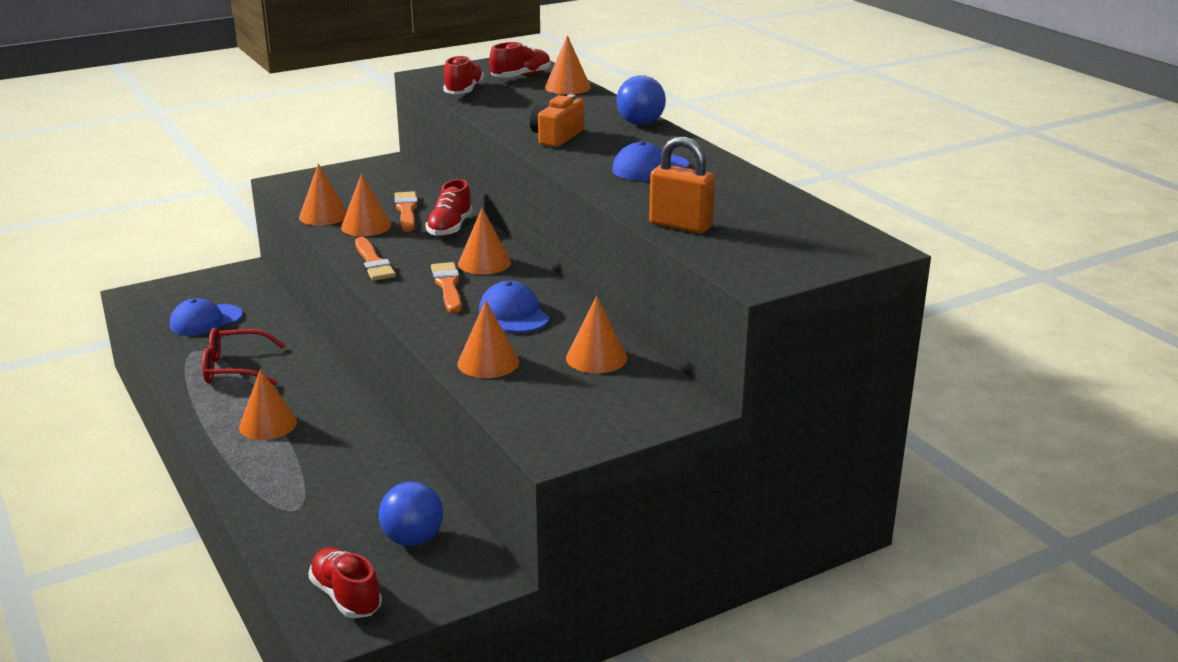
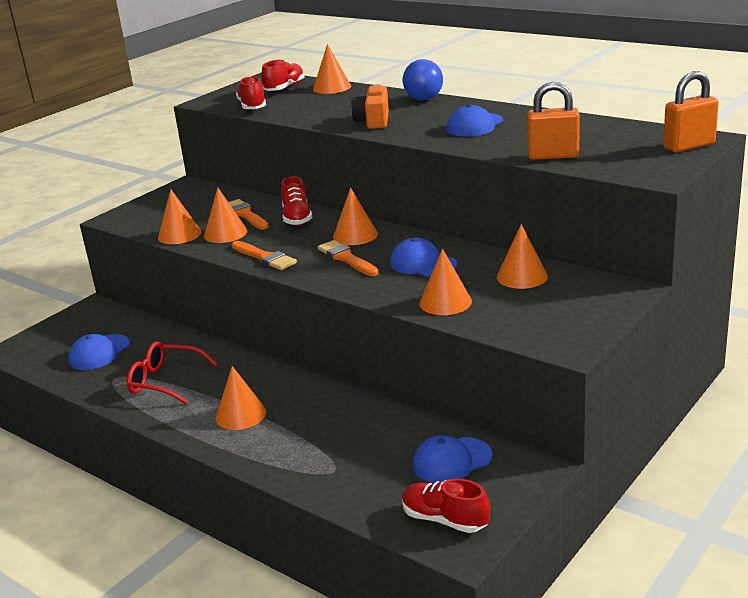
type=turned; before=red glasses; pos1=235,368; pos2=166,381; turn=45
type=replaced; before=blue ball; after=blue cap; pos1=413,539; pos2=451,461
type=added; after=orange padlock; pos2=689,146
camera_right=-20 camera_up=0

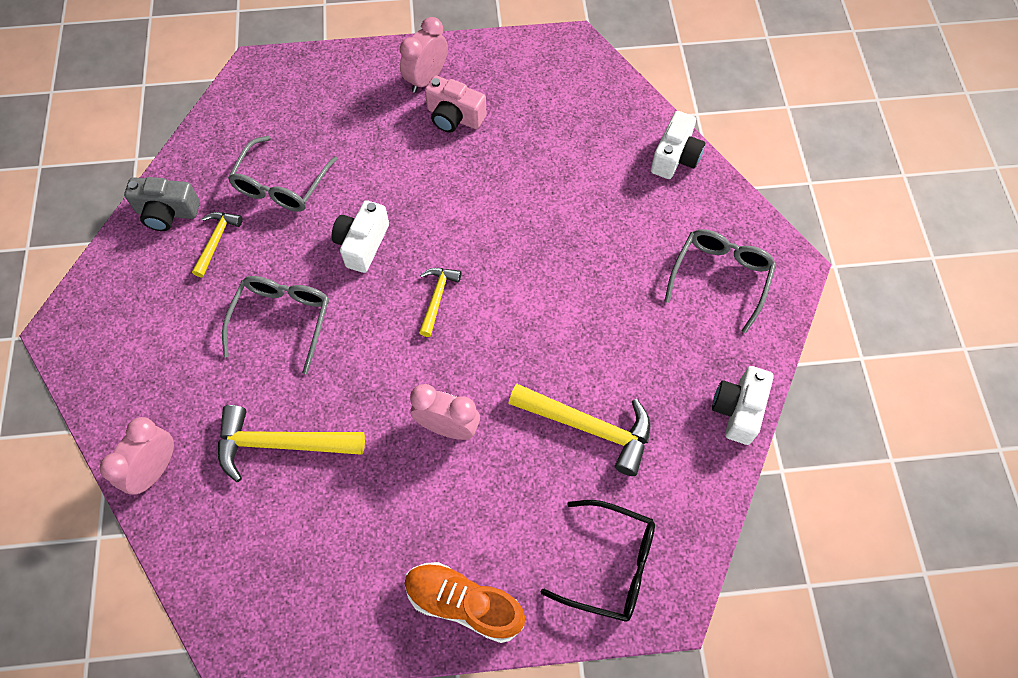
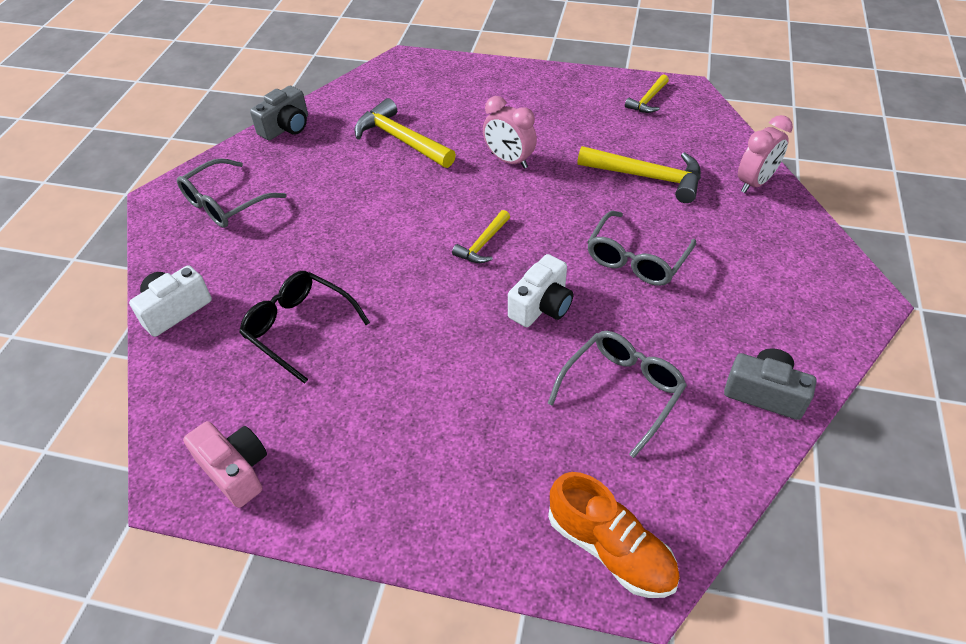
type=moved; before=pink camera; pos1=454,117; pos2=235,470
type=moved; before=black glasses; pos1=610,565; pos2=299,328
type=recoloured; before=white camera; after=grey camera; pos1=738,410; pos2=286,127
type=moved; before=orange shoe; pos1=464,603; pos2=610,548
type=moved; before=yellow hammer; pos1=216,241; pos2=648,100
type=removed; before=pink clock; pos1=426,79
camera_right=-160 camera_up=-15

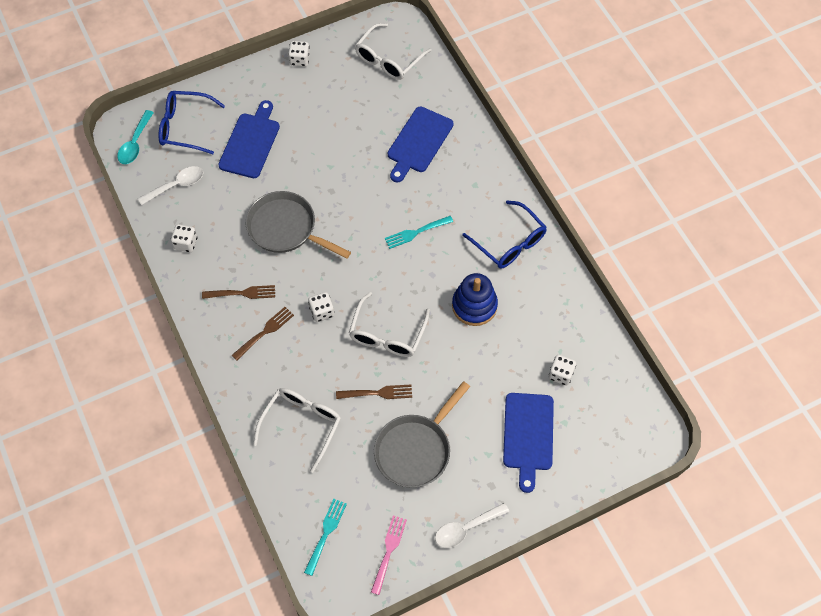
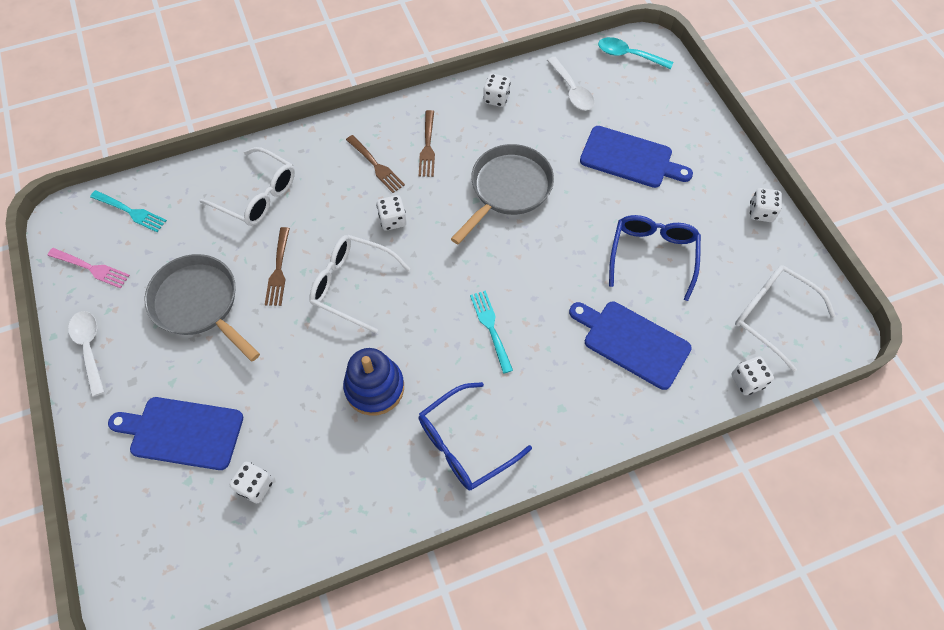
type=moved; before=blue glasses; pos1=185,127; pos2=652,255
type=added; after=white dice; pos2=747,381
camera_right=95 camera_up=0

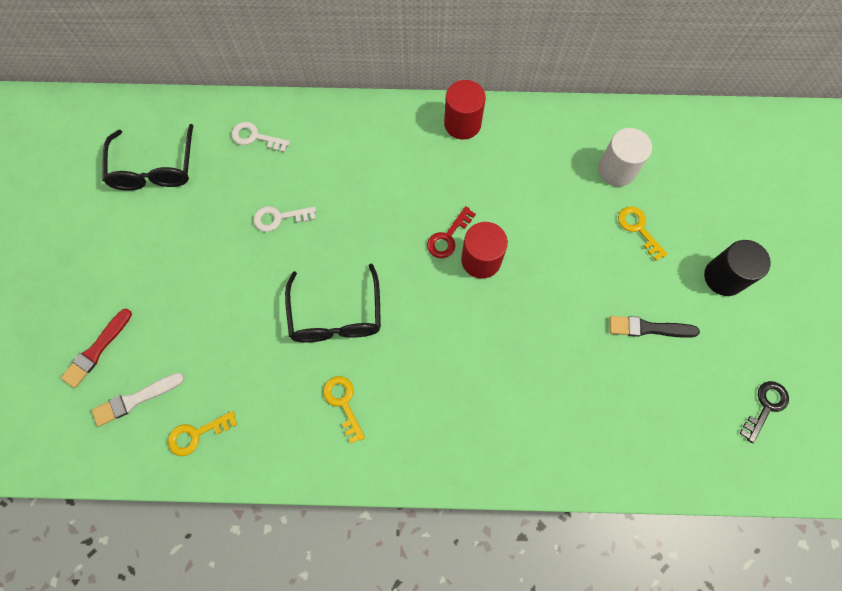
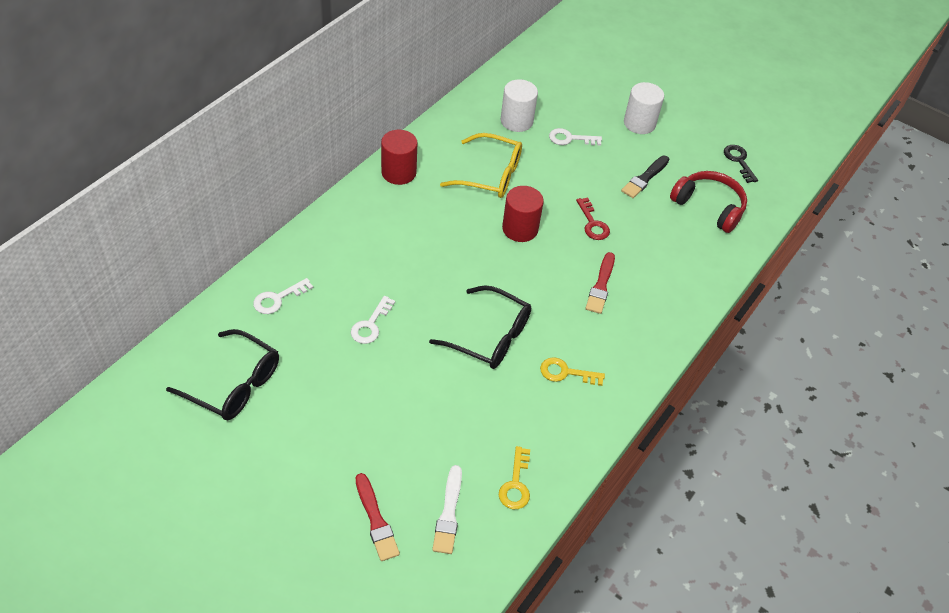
type=added; after=yellow glasses; pos2=490,175
type=recoloured; before=yellow key; after=white key; pos1=638,229; pos2=570,139
type=moved; before=red key; pos1=448,237; pos2=593,223
type=added; after=red brush; pos2=601,285
type=recoloured; before=black cylinder; after=white cylinder; pos1=724,277; pos2=639,123
type=added; after=red headphones; pos2=709,207
camera_right=-60 camera_up=-20

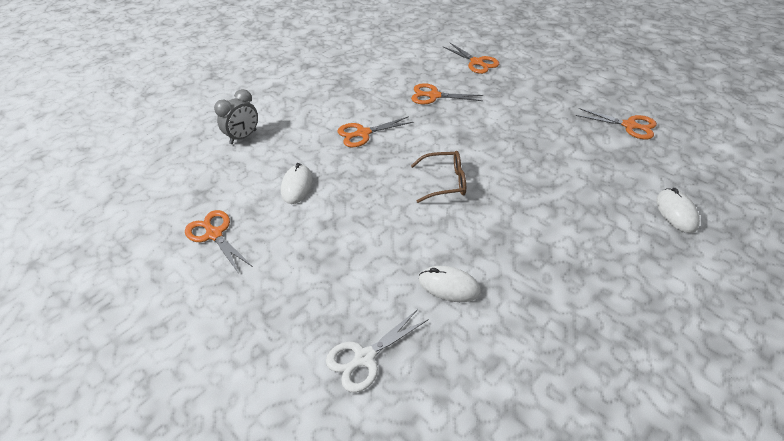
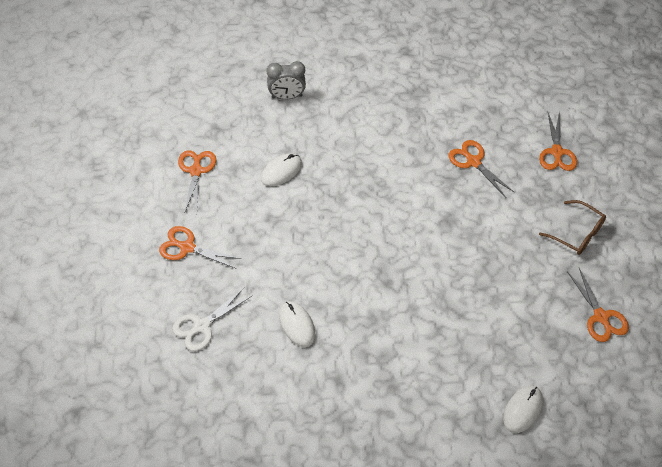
type=moved; before=orange scissors; pos1=363,133; pos2=187,247
type=turned; before=white scissors; pos1=364,357; pos2=202,326; turn=-45
type=moved; before=brown glasses; pos1=444,182; pos2=576,233
camera_right=40 camera_up=10

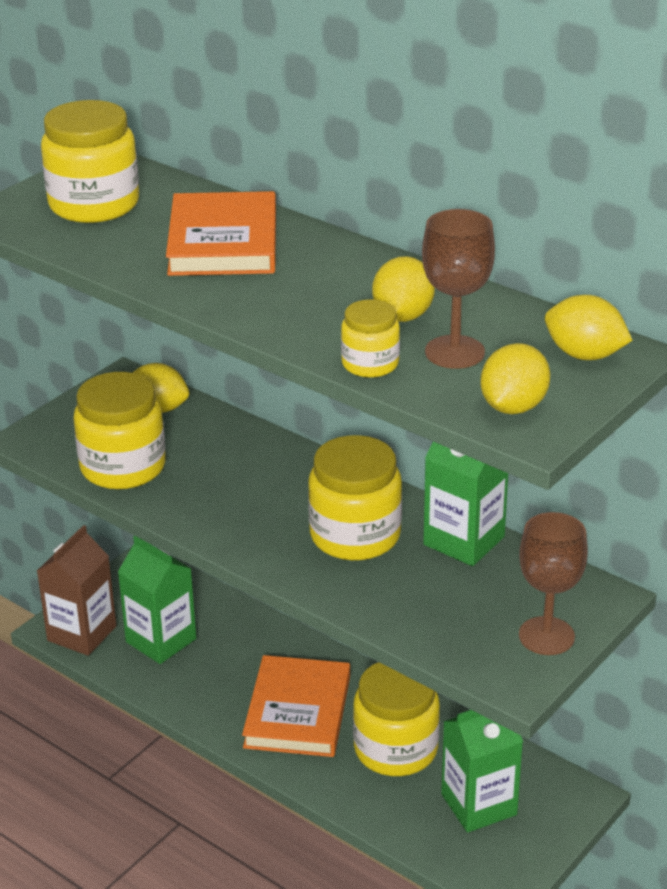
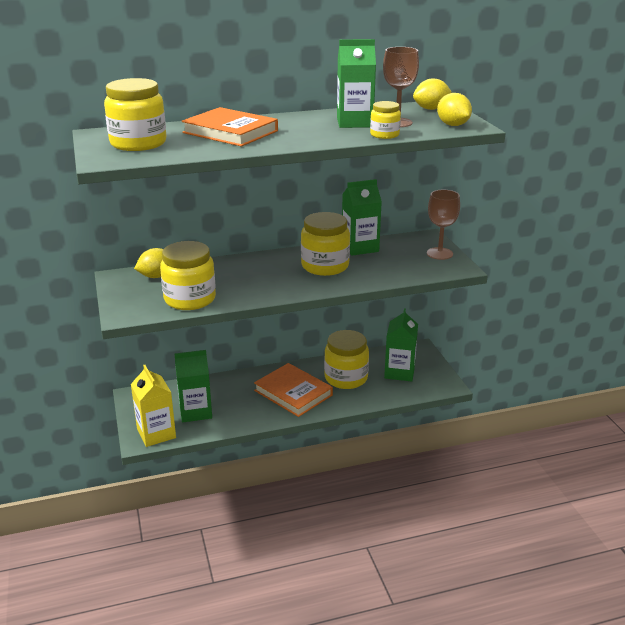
type=recoloured; before=brown carton; after=yellow carton; pos1=82,633; pos2=156,433
type=replaced; before=yellow lemon; after=green carton; pos1=402,316; pos2=354,122
camera_right=-55 camera_up=-5

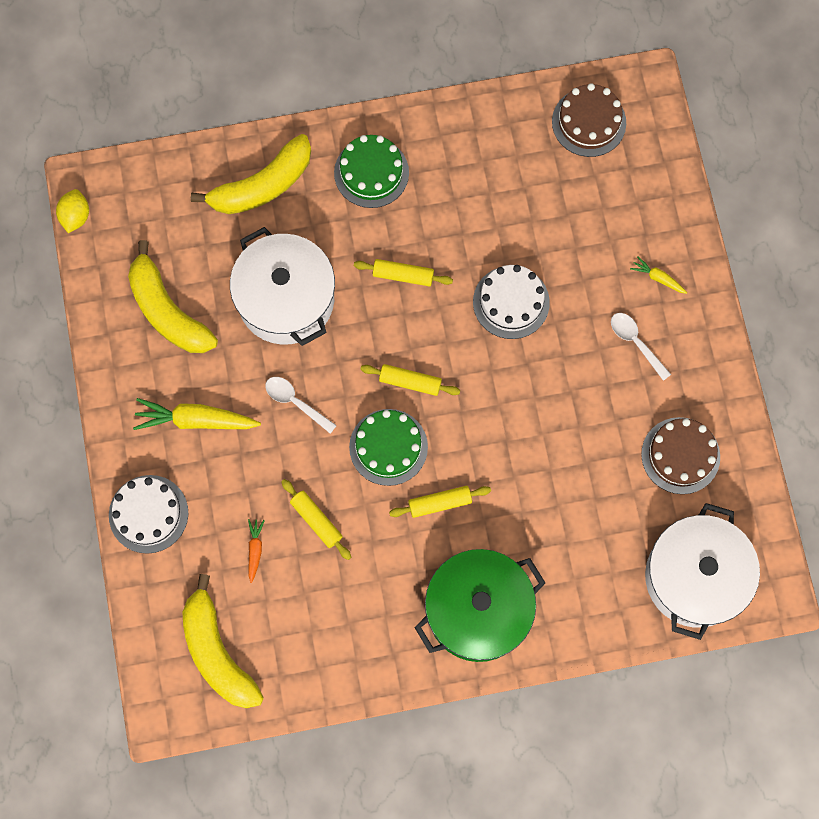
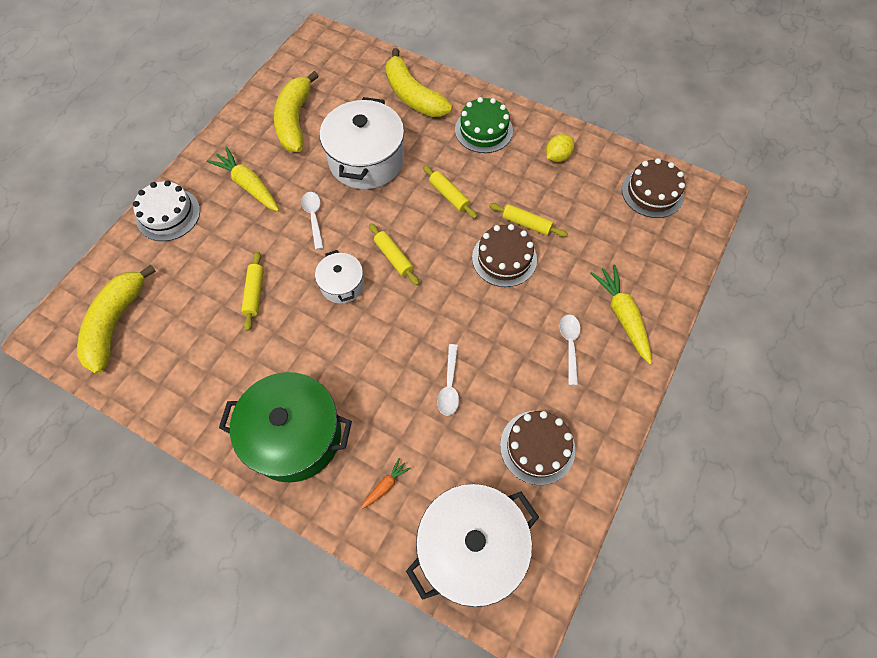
type=replaced; before=green cake; after=white pot; pos1=388,447; pos2=342,284
type=moved; before=orange carrot; pos1=255,550; pos2=385,485
type=turned; before=yellow banana; pos1=262,186; pos2=413,96; turn=45
type=added; after=white spoon; pos2=449,385
type=recoloured; before=white cake; after=brown cake; pos1=511,302; pos2=504,258
type=moved; before=yellow rolling pin; pos1=440,503; pos2=526,224
type=moved; before=yellow lemon; pos1=75,216; pos2=557,157
type=resized; before=yellow carrot; pos1=658,278; pos2=622,316; scale=2.01
camera_right=40 camera_up=-10

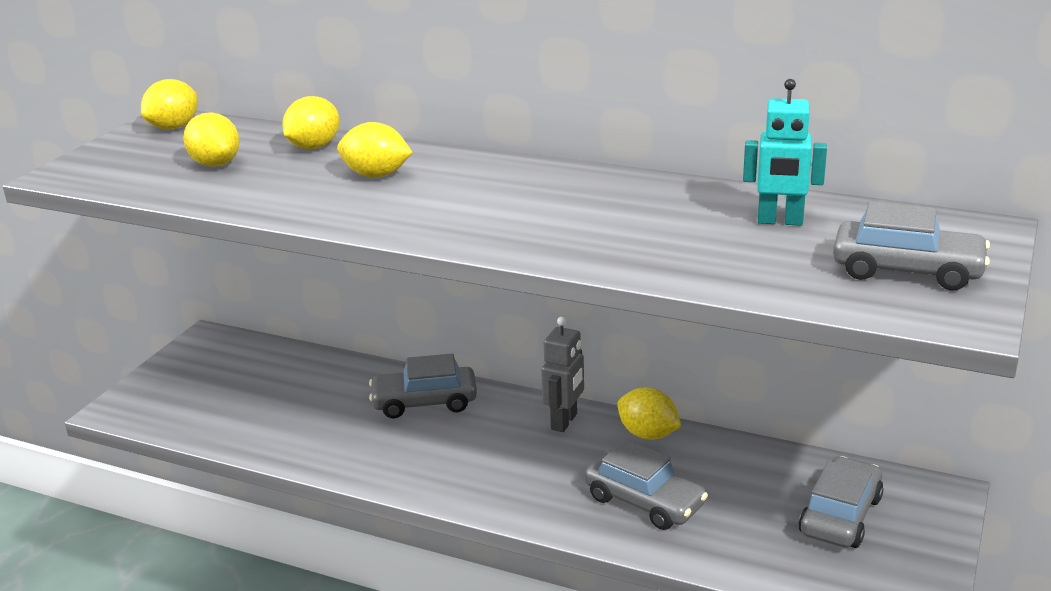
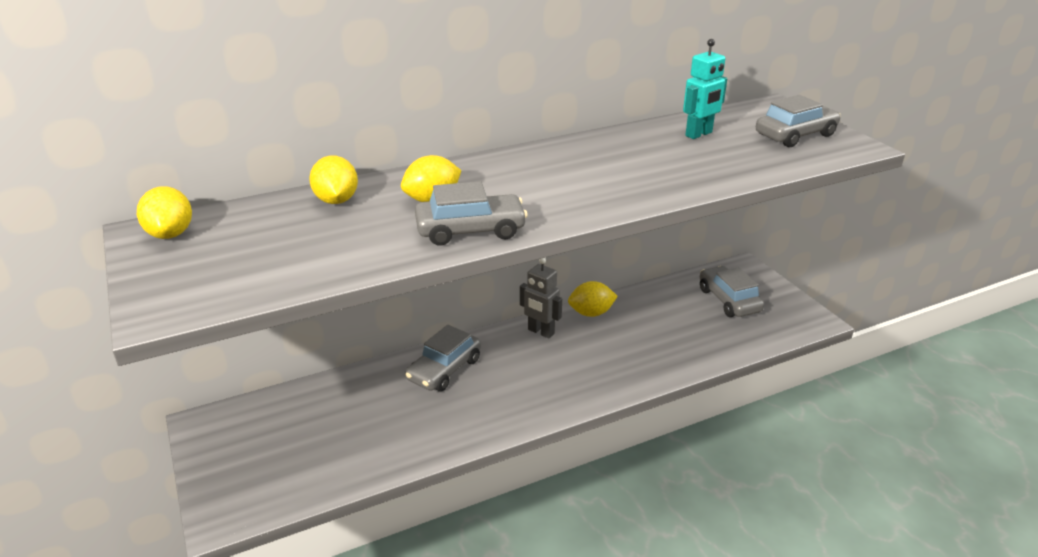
type=moved; before=grey car; pos1=644,501; pos2=471,230
type=turned; before=grey robot; pos1=564,422; pos2=540,332; turn=150
type=removed; before=yellow lemon; pos1=215,164
camera_right=-50 camera_up=5

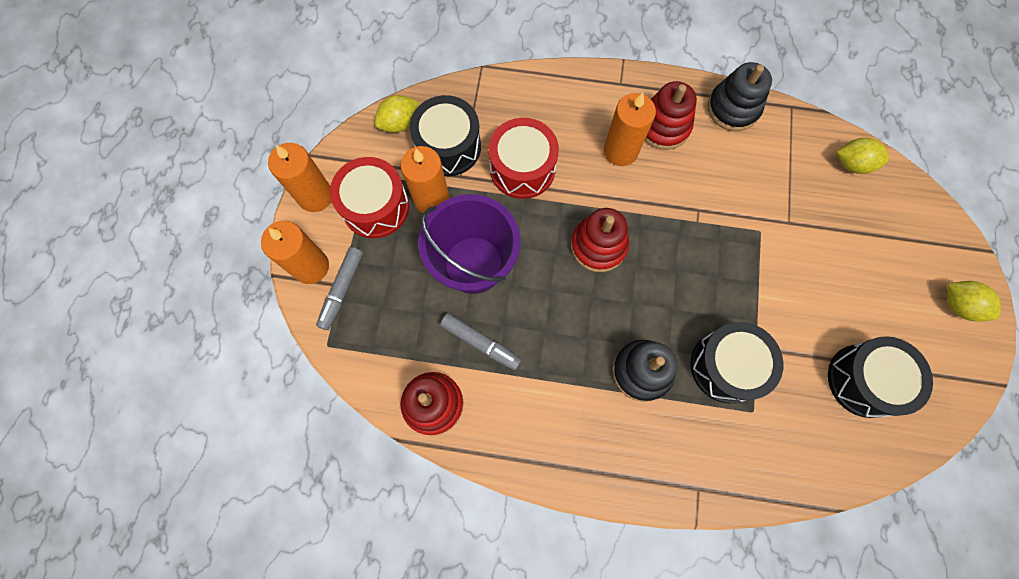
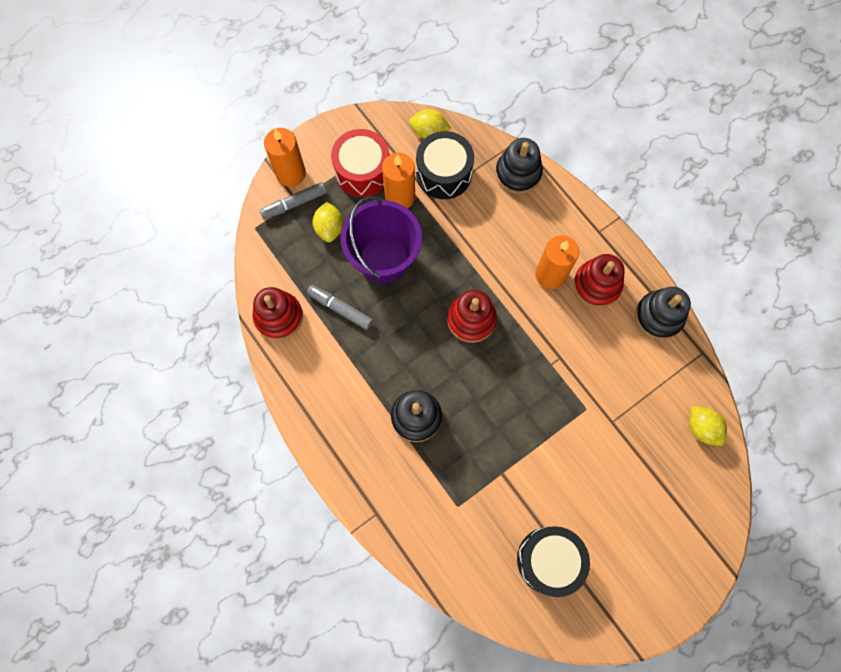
type=turned; before=grey marker; pos1=481,343; pos2=340,309; turn=135
type=moved; before=yellow lemon; pos1=958,305; pos2=329,228
type=added; after=black stacking toy; pos2=518,173
type=removed; before=orange candle; pos1=315,196
type=removed; before=red drum; pos1=522,168
type=removed; before=black drum; pos1=726,366
camera_right=45 camera_up=0

